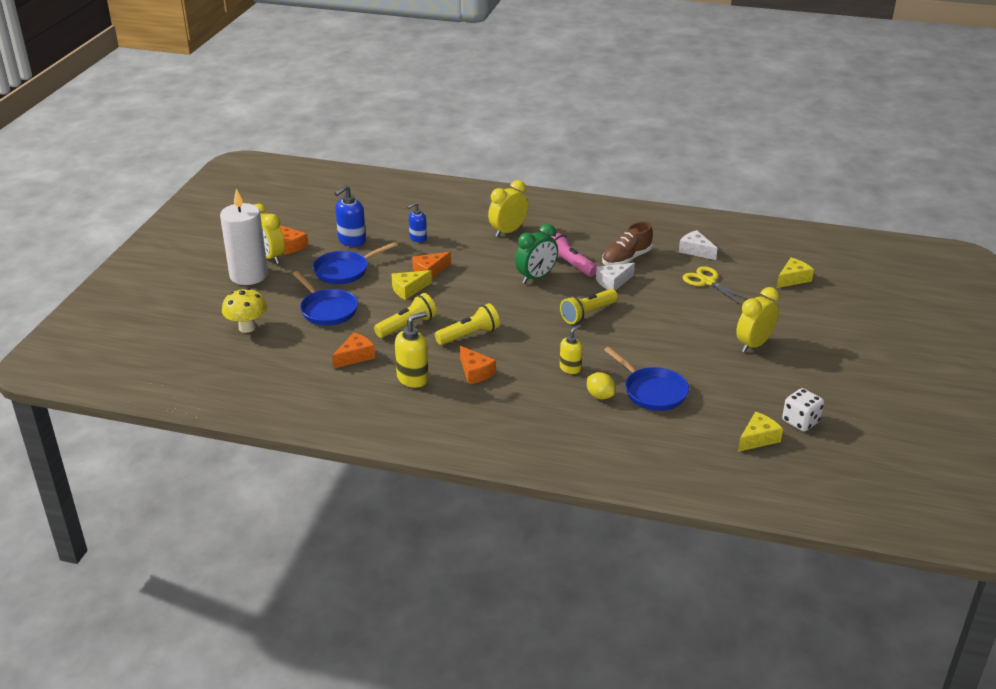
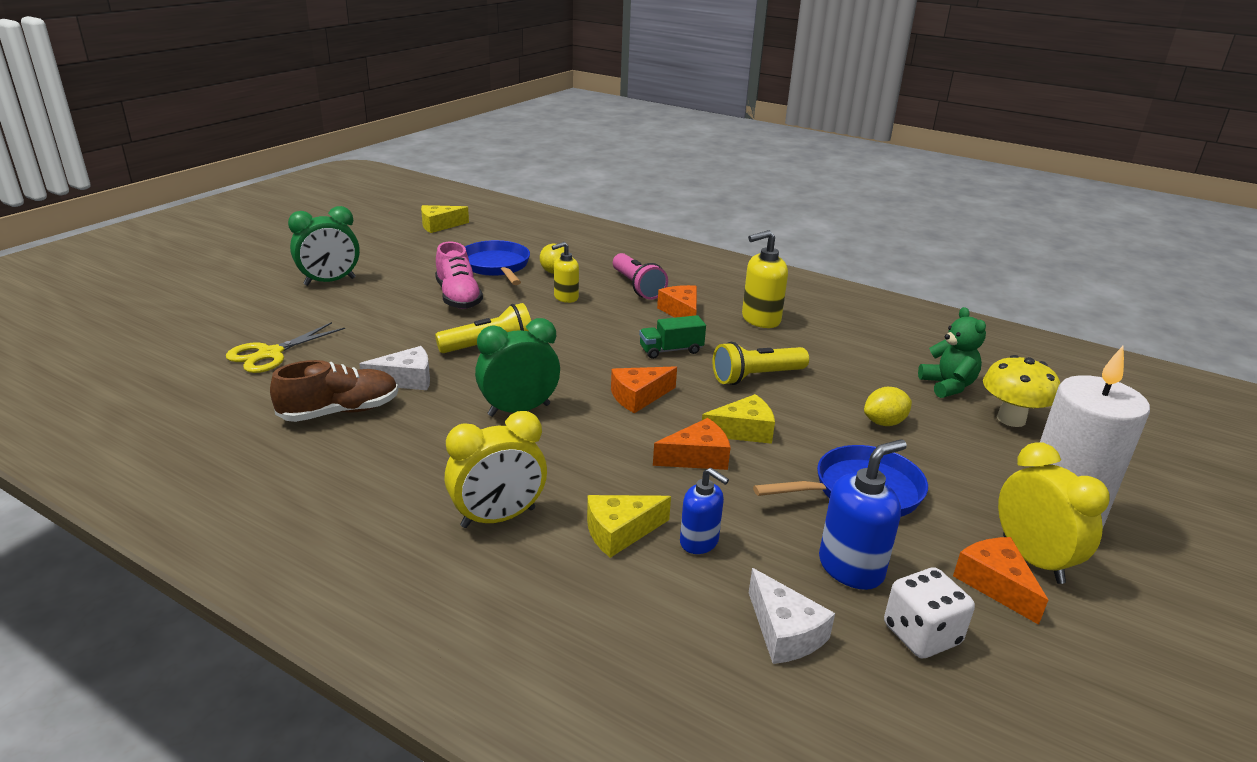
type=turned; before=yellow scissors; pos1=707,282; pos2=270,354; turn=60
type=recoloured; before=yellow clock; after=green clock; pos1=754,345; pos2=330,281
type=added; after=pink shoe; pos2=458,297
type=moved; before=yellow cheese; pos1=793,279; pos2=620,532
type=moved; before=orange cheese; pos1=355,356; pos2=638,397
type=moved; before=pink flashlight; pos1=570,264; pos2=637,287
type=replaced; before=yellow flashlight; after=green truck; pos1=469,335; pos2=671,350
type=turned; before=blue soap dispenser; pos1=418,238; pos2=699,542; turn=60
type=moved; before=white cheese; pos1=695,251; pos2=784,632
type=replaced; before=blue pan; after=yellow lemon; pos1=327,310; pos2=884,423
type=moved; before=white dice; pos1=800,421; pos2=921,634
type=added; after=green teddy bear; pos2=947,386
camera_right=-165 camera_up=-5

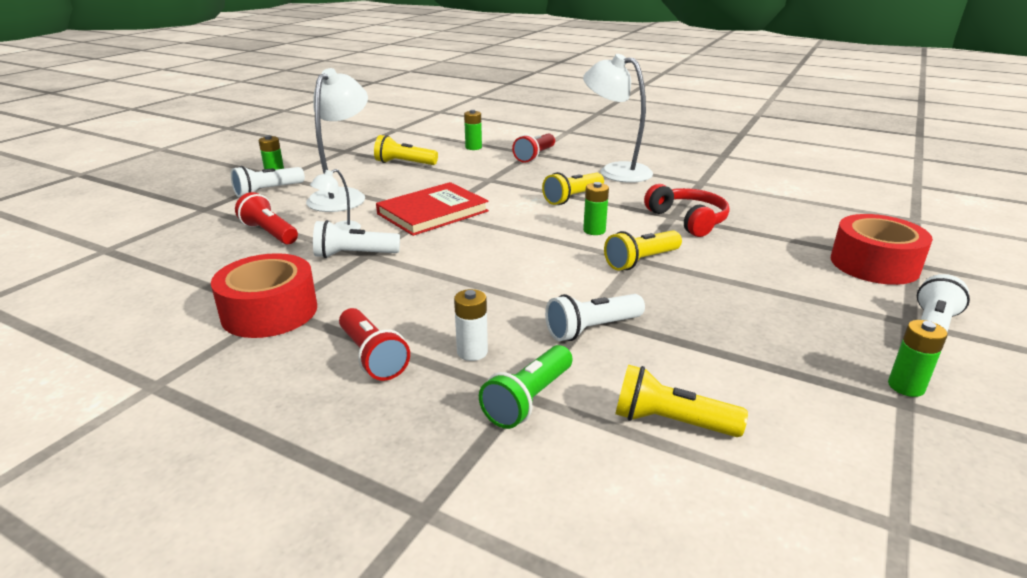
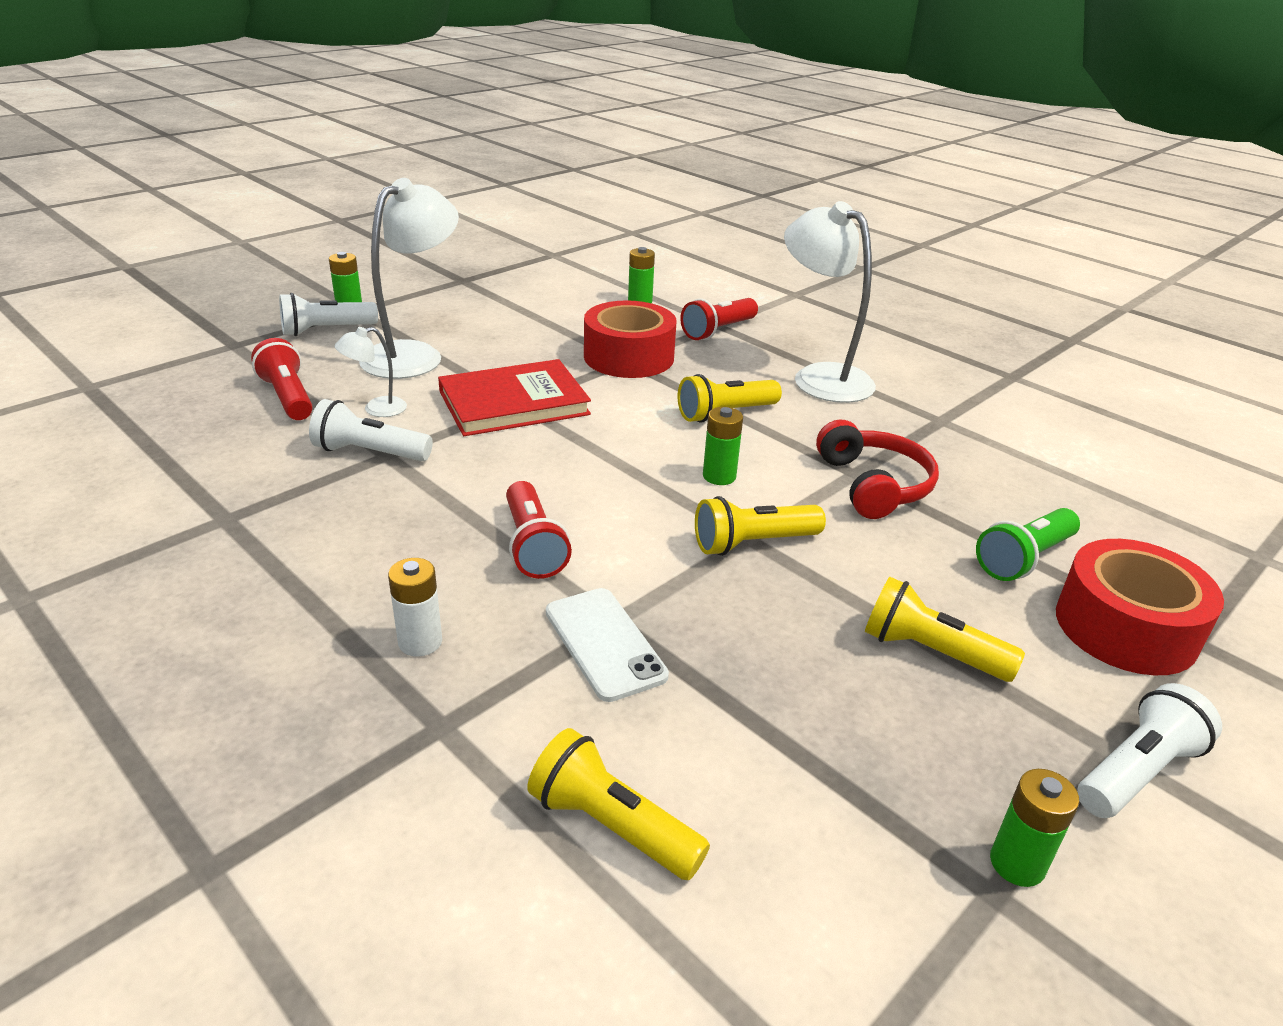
type=moved; before=red flashlight; pos1=372,357; pos2=533,545
type=replaced; before=white flashlight; after=white phone; pos1=592,329; pos2=605,643
type=moved; before=red tape; pos1=269,312; pos2=628,357
type=moved; before=yellow flashlight; pos1=404,163; pos2=930,652
type=moved; before=green flashlight; pos1=528,400; pos2=1024,559
camera_right=15 camera_up=5

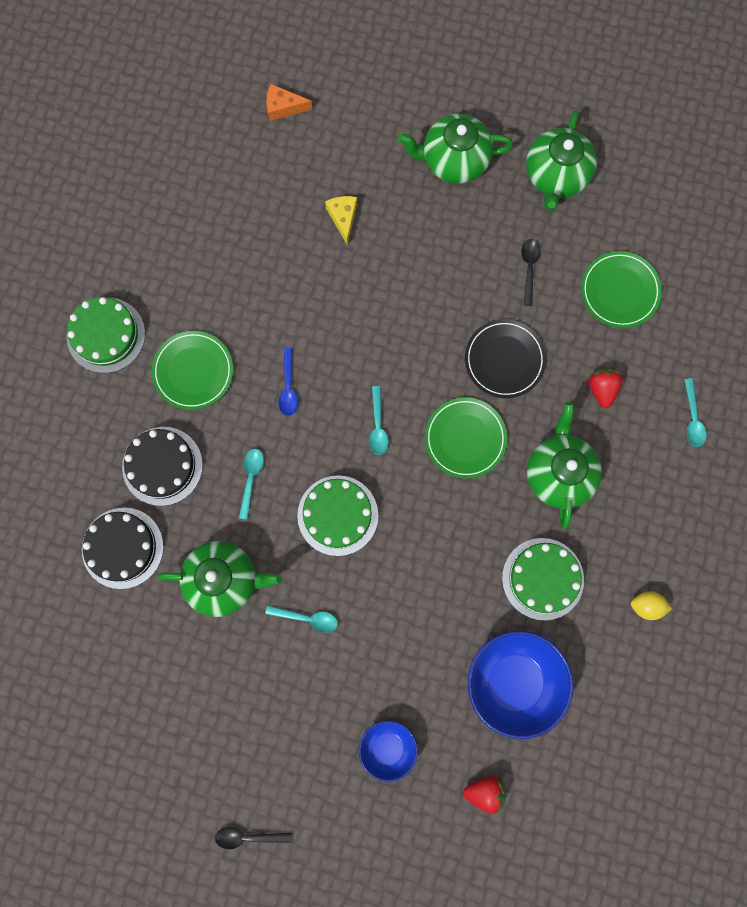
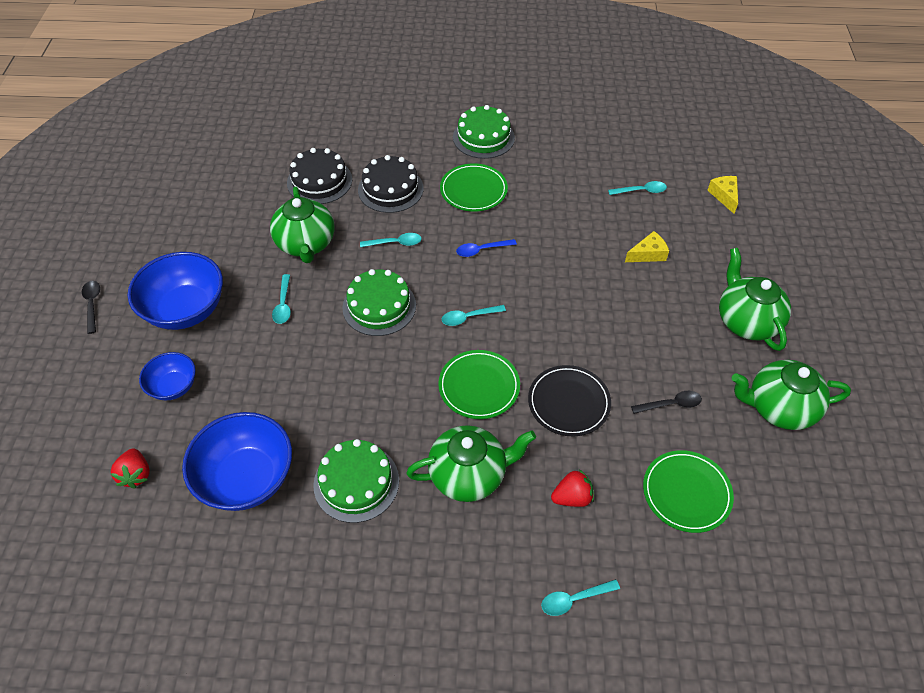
type=added; after=blue bowl; pos2=186,310
type=added; after=turquoise spoon; pos2=641,191
type=recoloured; before=orange cheese; after=yellow cheese; pos1=283,107; pos2=724,196
type=removed; before=yellow lemon; pos1=646,606
camera_right=75 camera_up=-25

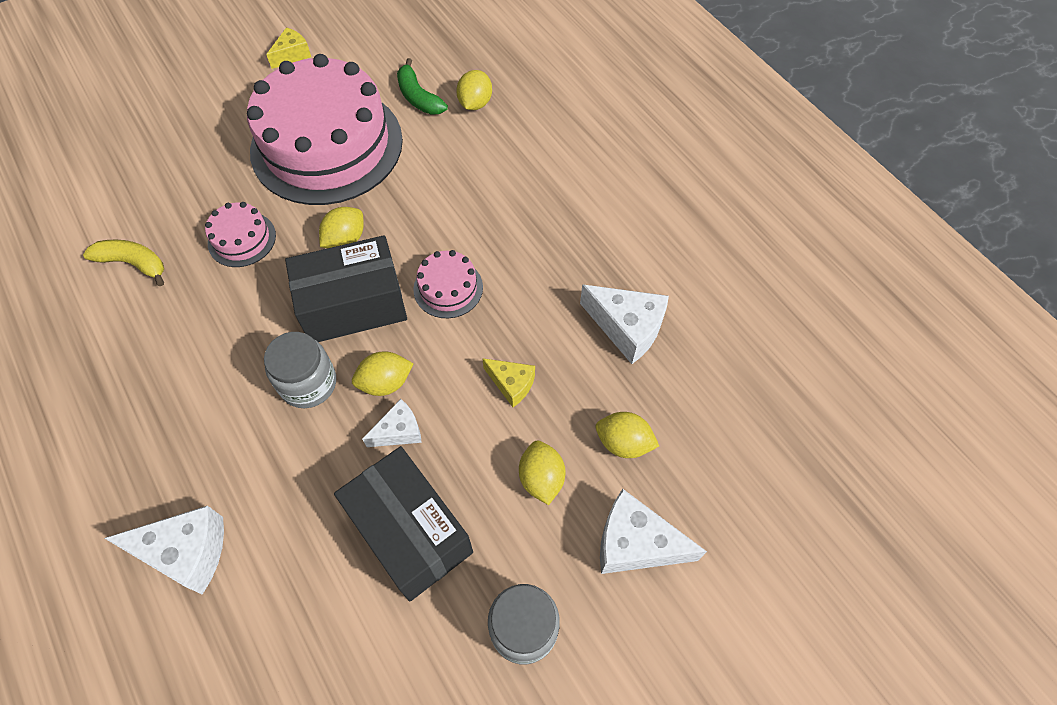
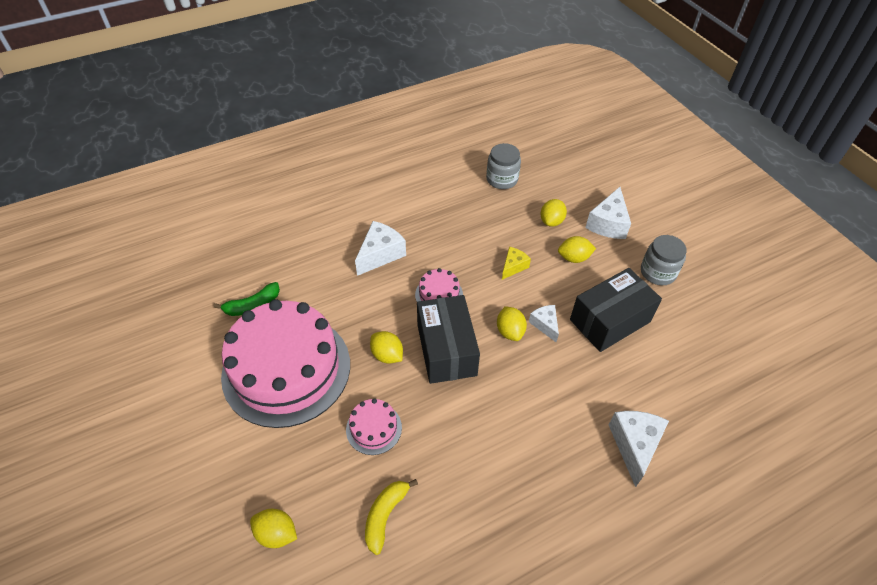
type=moved; before=yellow lemon; pos1=475,103; pos2=276,533
type=moved; before=white cheese; pos1=627,328; pos2=380,254
type=moved; before=grey jar; pos1=308,383; pos2=502,179
type=removed; before=yellow cheese; pos1=292,55
camera_right=-85 camera_up=-10

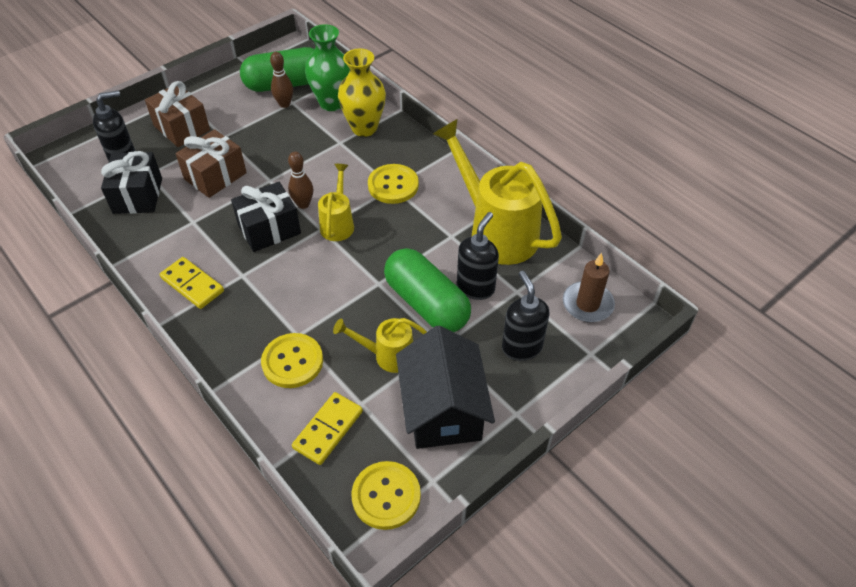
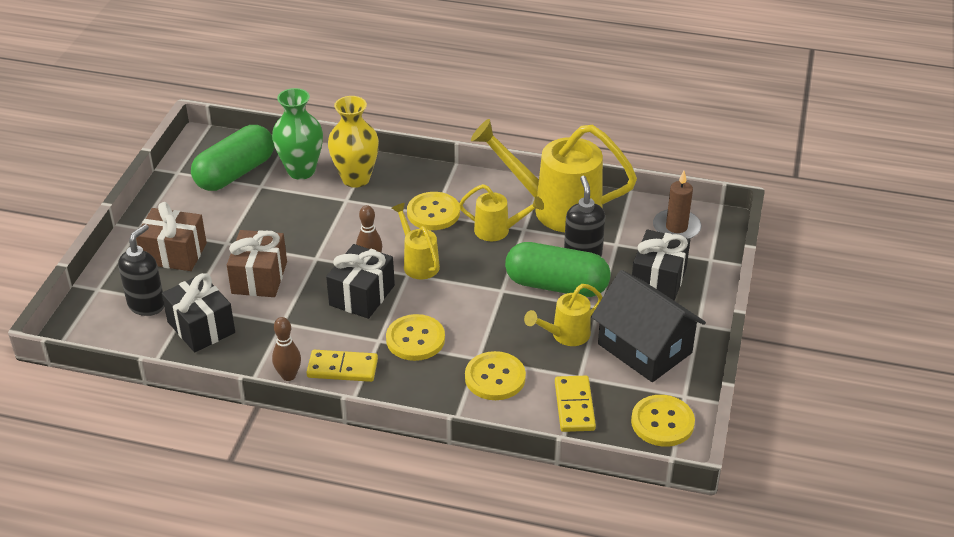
type=moved; before=brown bowling pin; pos1=284,104; pos2=288,376
type=added; after=yellow button; pos2=415,339
type=added; after=yellow watering can; pos2=497,231
type=replaced; before=black soap dispenser; after=black gift; pos1=521,347; pos2=658,279
camera_right=-35 camera_up=-10

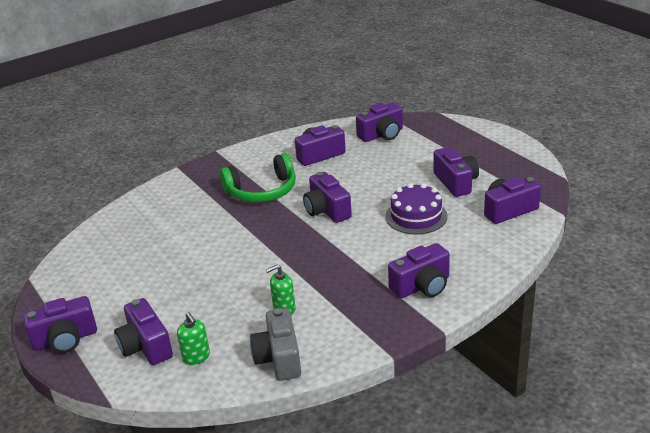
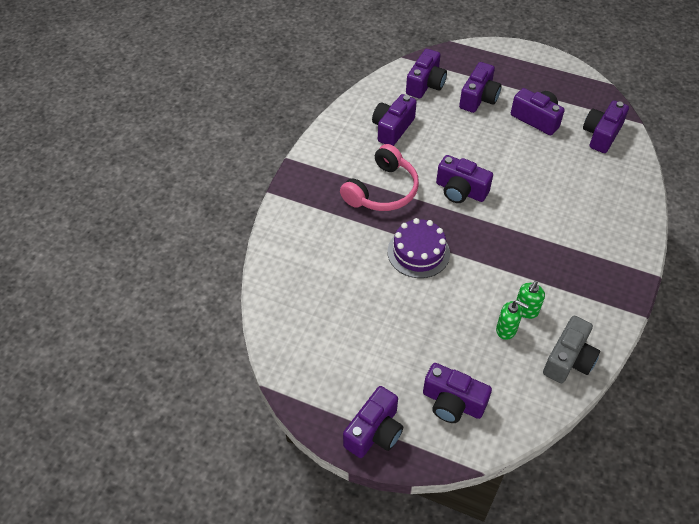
type=recoloured; before=green headphones; after=pink headphones; pos1=262,191; pos2=382,190
type=moved; before=purple cake; pos1=416,216; pos2=418,252
type=moved; before=purple camera; pos1=422,286; pos2=479,98
type=moved; before=green soap dispenser; pos1=196,357; pos2=506,330
type=turned; before=grey camera; pos1=279,358; pos2=568,360; turn=-105
camera_right=-35 camera_up=20

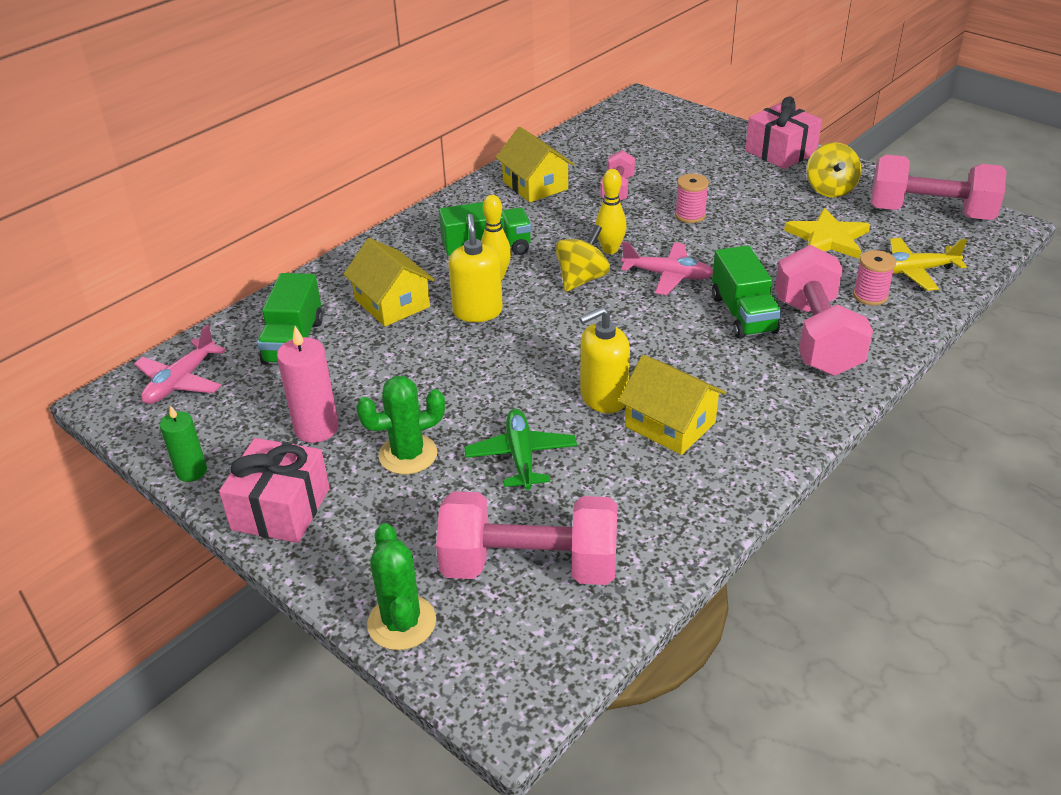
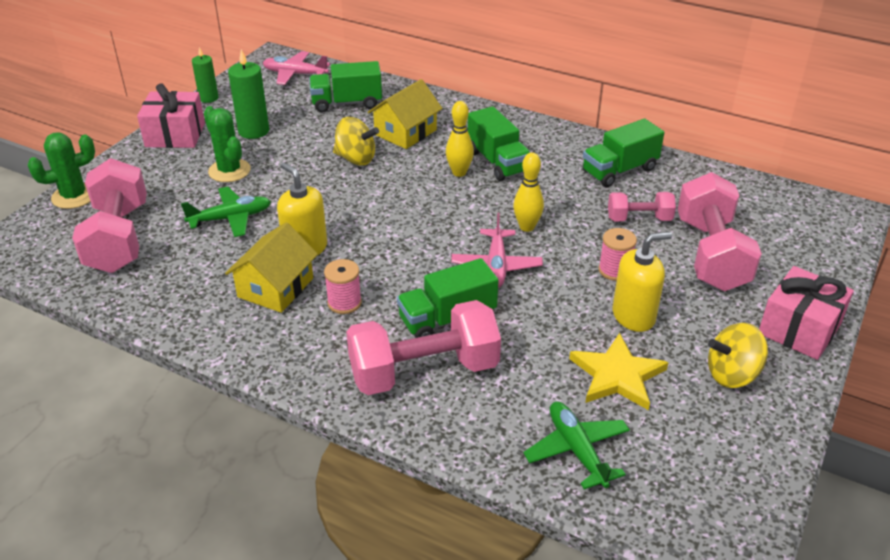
type=recoloured; before=pink candle; after=green candle; pos1=316,428; pos2=253,131
type=moved; before=pink spool; pos1=870,296; pos2=344,303
type=moved; before=yellow spinning top; pos1=582,279; pos2=356,159
type=recoloured; before=yellow plane; after=green plane; pos1=913,271; pos2=577,450
type=replaced; before=yellow house; after=green truck; pos1=535,185; pos2=619,170
type=moved; before=yellow soap dispenser; pos1=477,311; pos2=633,316
type=moved; before=pink dumbbell; pos1=930,213; pos2=711,254
camera_right=75 camera_up=0

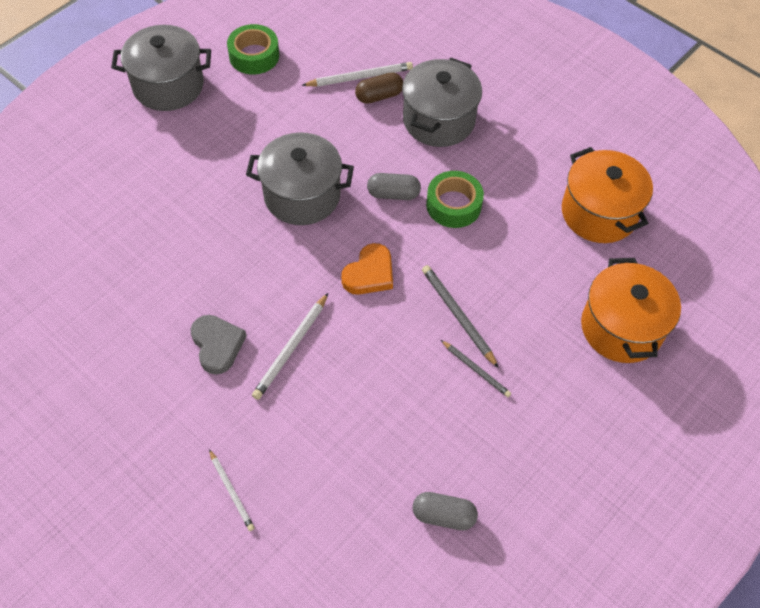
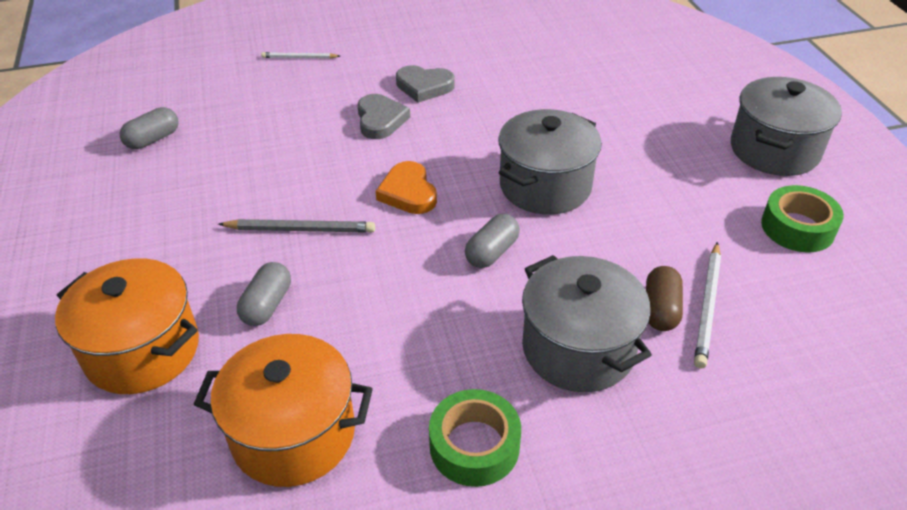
type=added; after=grey capsule; pos2=267,305
type=replaced; before=white pencil; after=grey heart; pos1=291,348; pos2=380,120
type=moved; before=green tape; pos1=453,205; pos2=474,445
type=removed; before=grey pencil; pos1=476,369
camera_right=125 camera_up=-15

